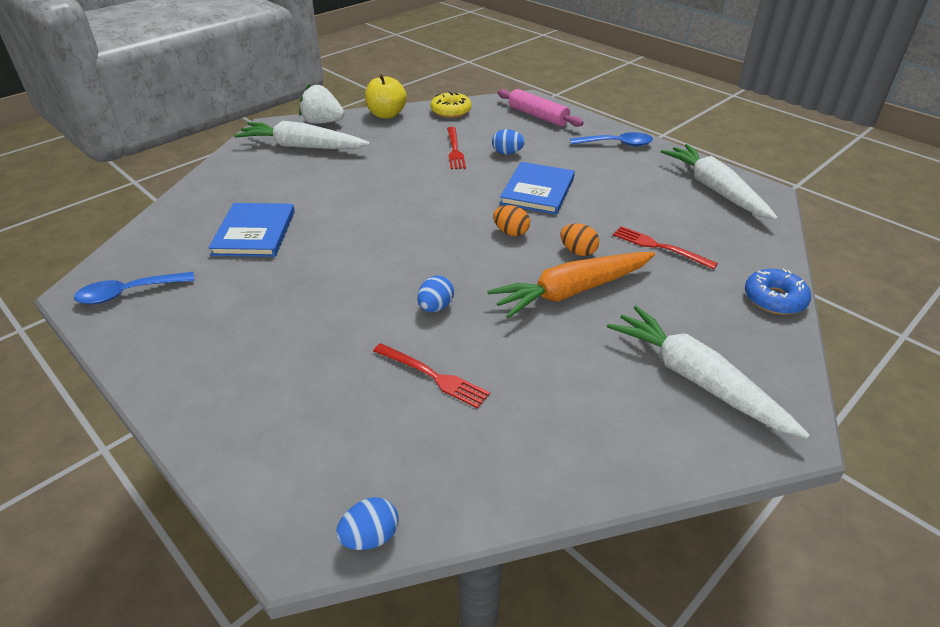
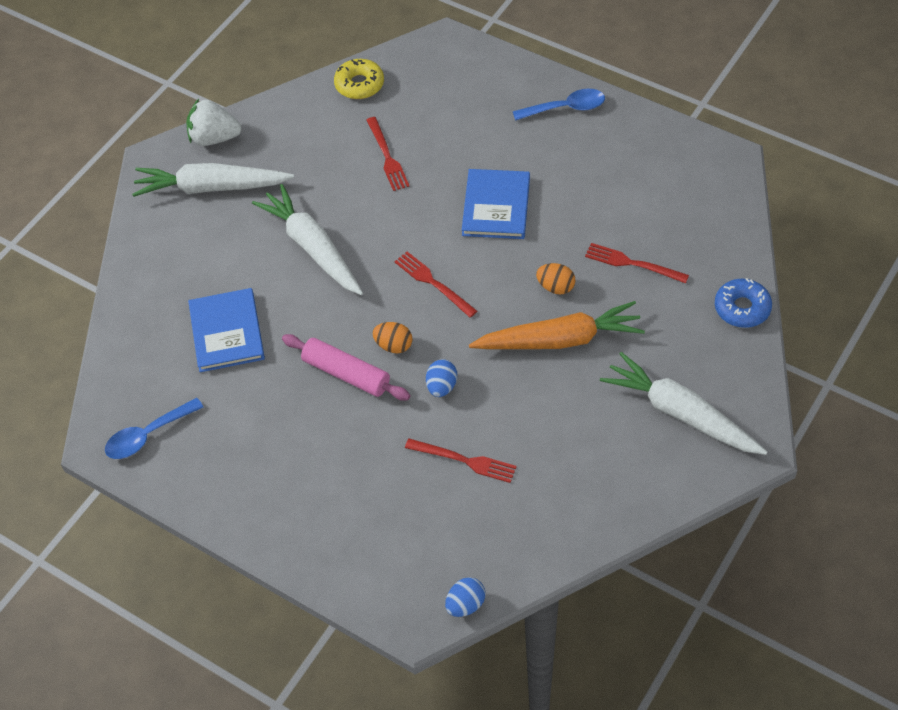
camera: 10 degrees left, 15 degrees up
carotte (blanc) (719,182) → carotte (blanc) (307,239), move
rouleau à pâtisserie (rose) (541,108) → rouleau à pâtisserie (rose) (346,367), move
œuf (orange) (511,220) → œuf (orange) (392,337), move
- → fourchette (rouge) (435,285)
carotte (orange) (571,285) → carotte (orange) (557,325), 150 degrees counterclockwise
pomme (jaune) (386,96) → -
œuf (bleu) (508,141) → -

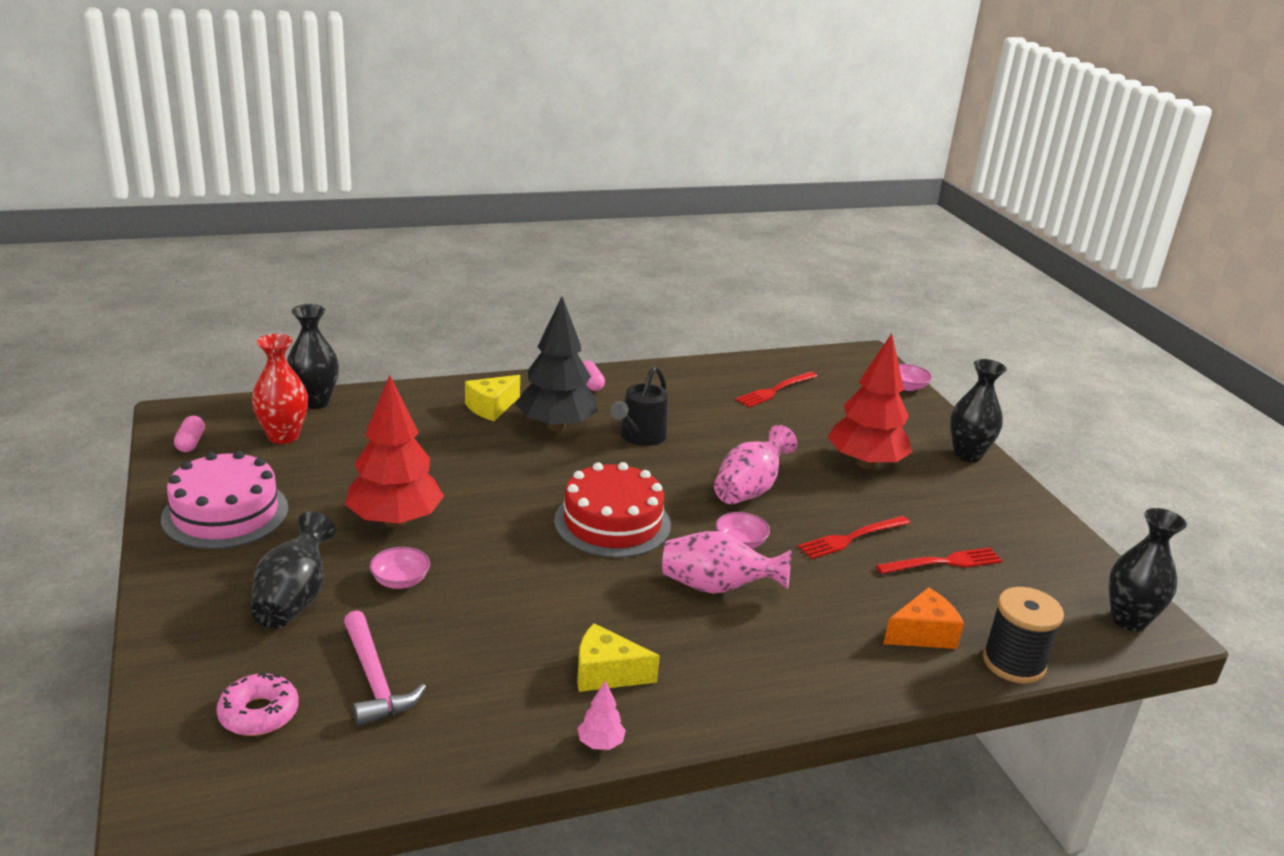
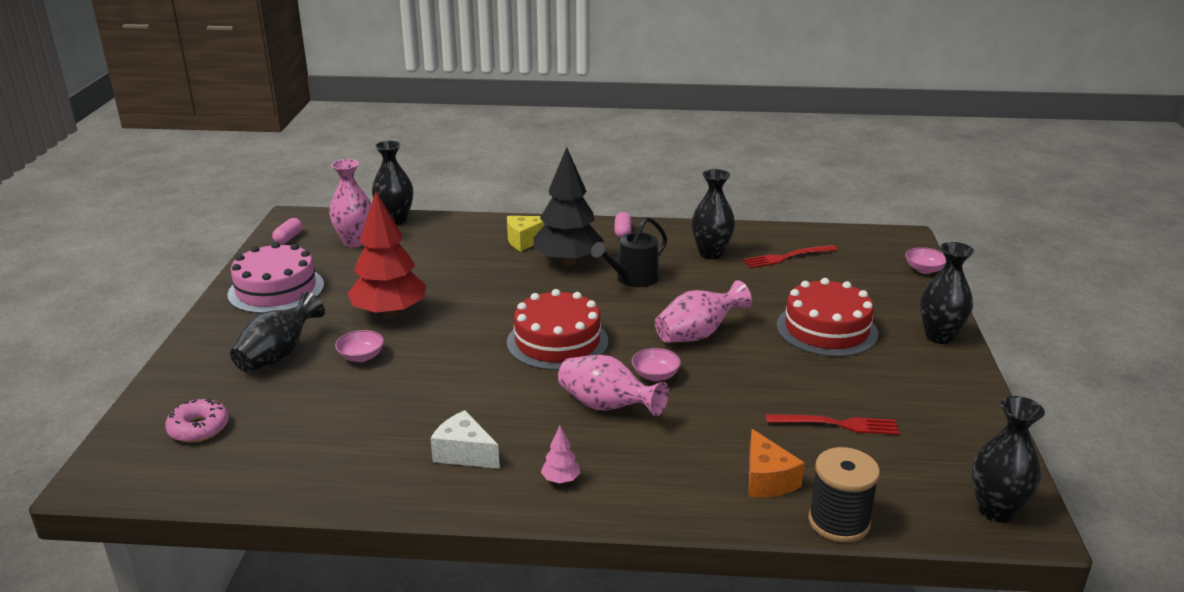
camera: 25 degrees right, 0 degrees up
vase (rouge) (280,389) → vase (rose) (350,203)
fromage (jaune) (618,657) → fromage (blanc) (465,439)
arbre (rose) (602,715) → arbre (rose) (560,454), move
- → vase (noir) (713,214)
fromage (orange) (923,618) → fromage (orange) (777,463), 75 degrees clockwise
arbre (rouge) (870,401) → gâteau (rouge) (827,317)
marteau (rose) (385,668) → -
fourchette (rouge) (854,537) → -

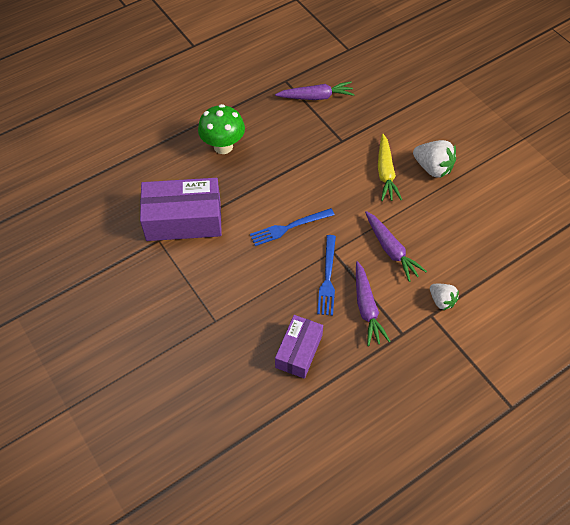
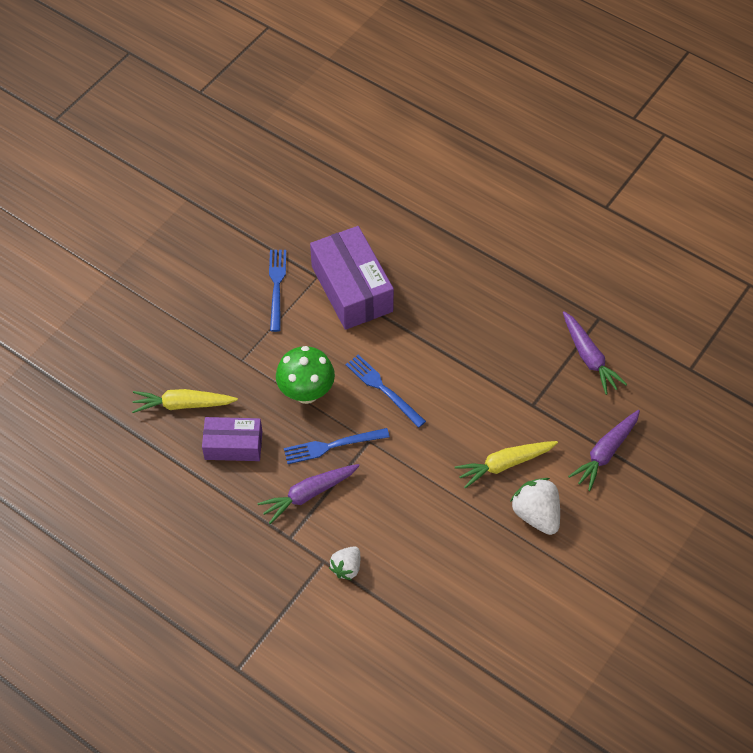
camera: 70 degrees right, 0 degrees up
- → carotte (jaune) (185,401)
- → fourchette (bleu) (277,291)
champignon (vert) (221,129) → champignon (vert) (305,375), move
fraise (blanc) (434,159) → fraise (blanc) (535,506), 135 degrees clockwise
carotte (violet) (396,246) → carotte (violet) (604,450), move

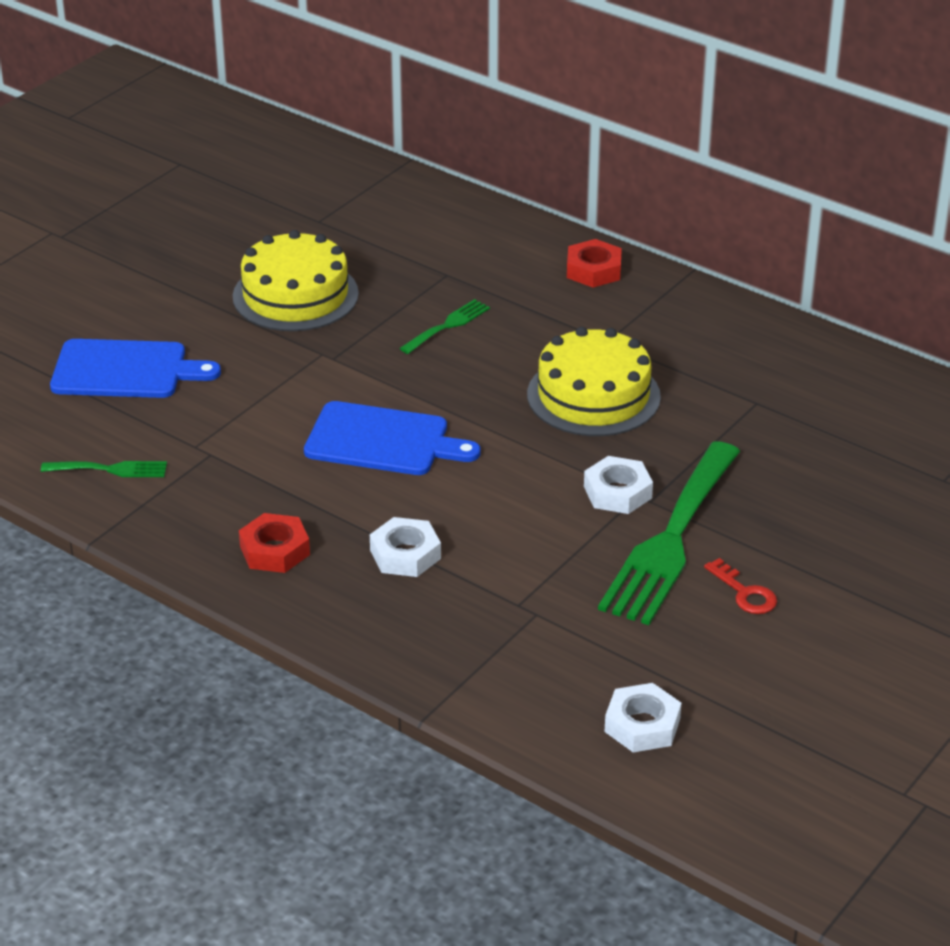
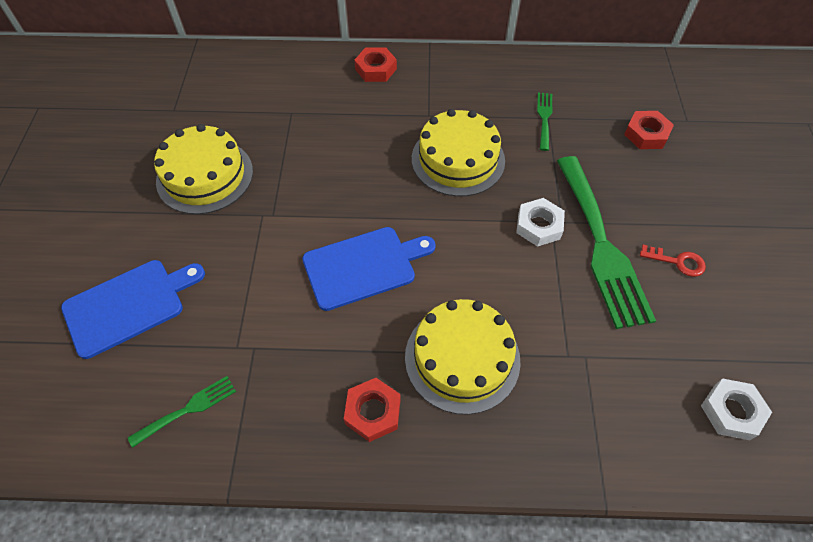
camera: 35 degrees left, 20 degrees up
écrou (blanc) (405,547) → gâteau (jaune) (463,357)
fourchette (vert) (445,326) → fourchette (vert) (544,121), move
- → écrou (rouge) (649,130)

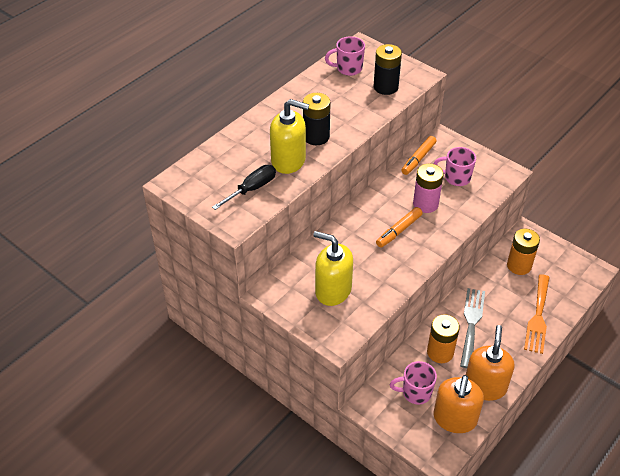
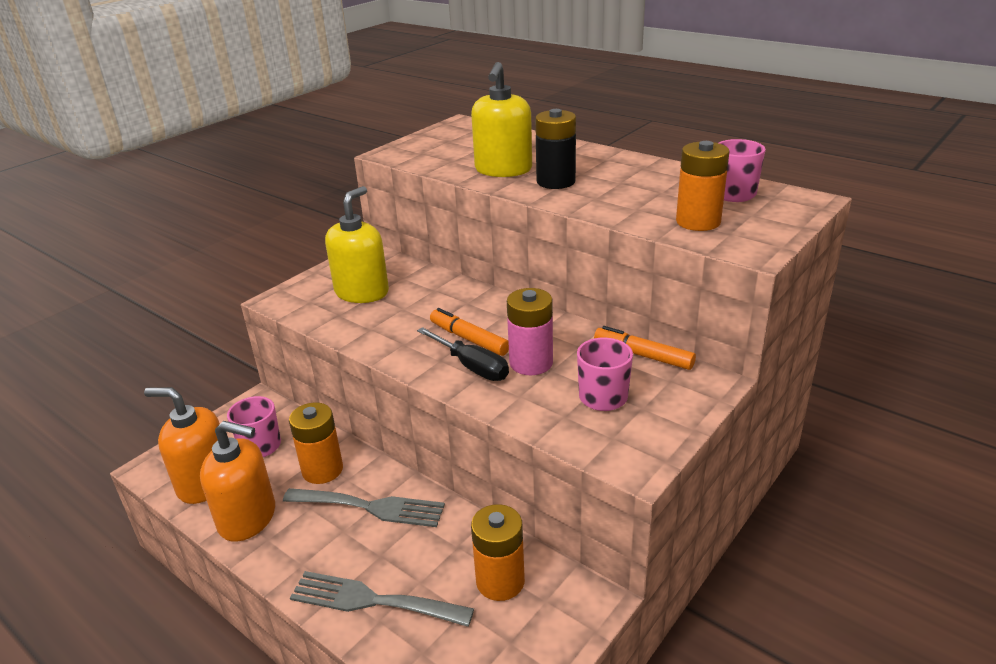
camera: 90 degrees right, 15 degrees down
fourchette (orange) (537,314) → fourchette (gris) (382,599)
tournevis (noir) (244,187) → tournevis (noir) (463,354), move
pile (noir) (388,69) → pile (orange) (703,186)

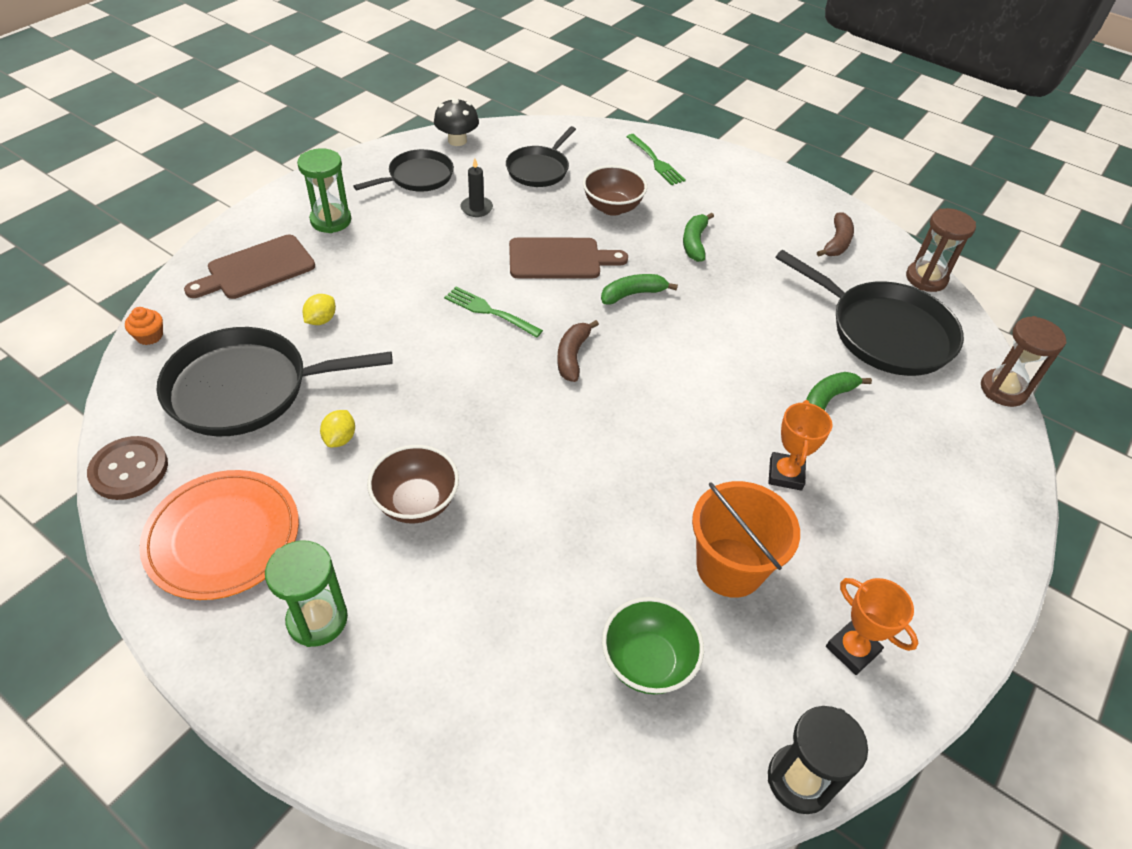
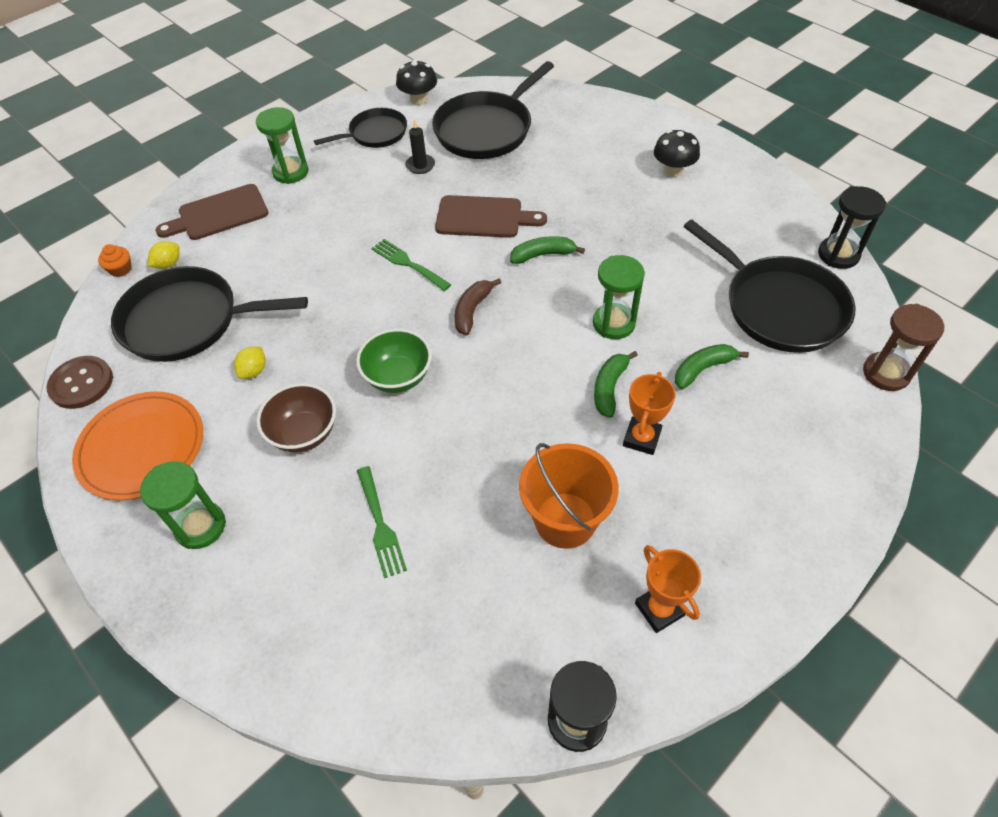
camera: 15 degrees right, 5 degrees up
citron (jaune) (319,309) → citron (jaune) (164,255), move
bol (vert) (653,645) → bol (vert) (394,361), move
fourchette (vert) (656,159) → fourchette (vert) (382,522), move
poêle (noir) (541,156) → poêle (noir) (493,110), x1.68
- → sablier (vert) (619,297)
banane (vert) (698,237) → banane (vert) (616,384), move
- → champignon (noir) (677,153)
sablier (marron) (941,250) → sablier (noir) (852,227)
bol (marron) (615,190) → -
banane (marron) (835,234) → -

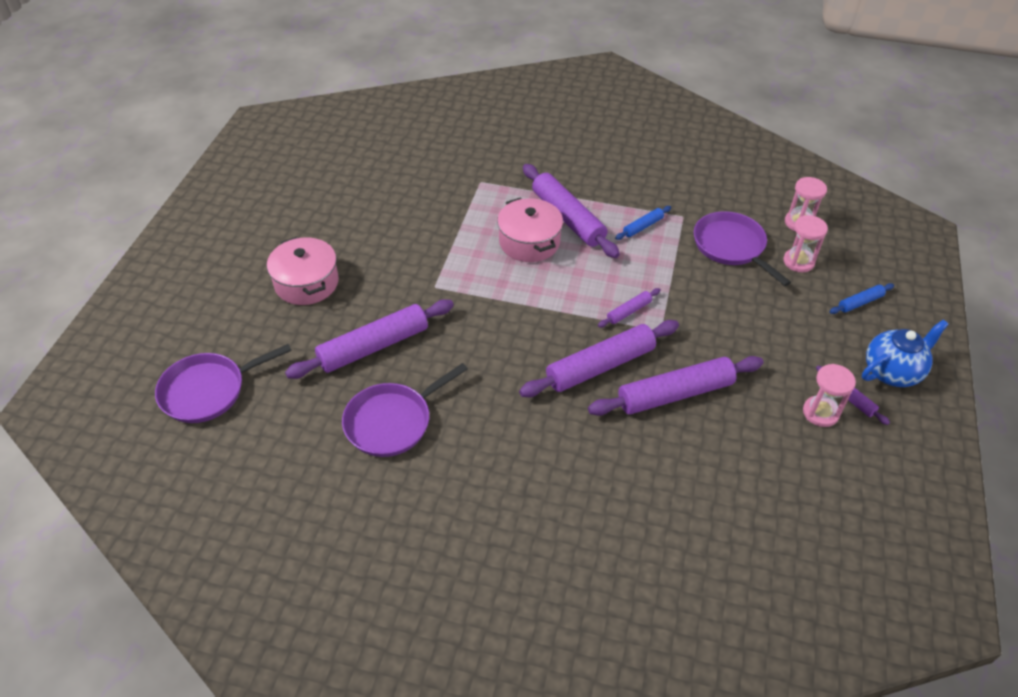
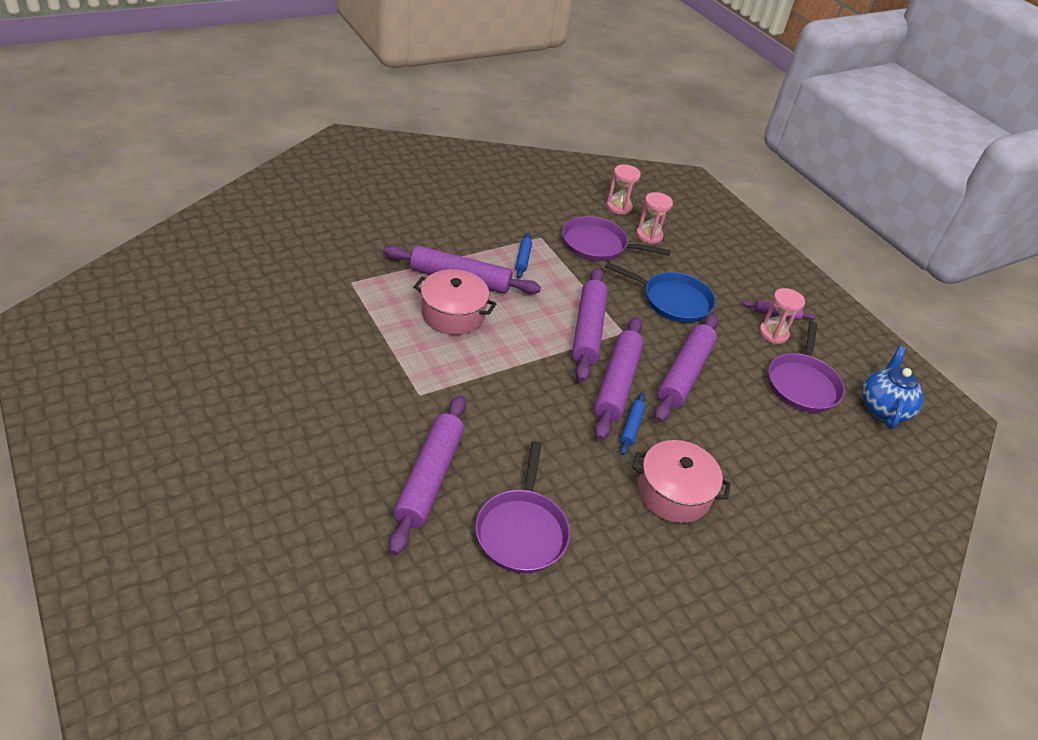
camera: 50 degrees left, 5 degrees down
rouleau à pâtisserie (violet) (629,307) → rouleau à pâtisserie (violet) (590,325), x2.13
- → poêle (bleu) (660,292)
rouleau à pâtisserie (bleu) (862,298) → rouleau à pâtisserie (bleu) (633,423), move
marmite (rose) (303,271) → marmite (rose) (681,481), move
poêle (violet) (223,383) → poêle (violet) (806,367), move
théière (bleu) (905,353) → théière (bleu) (893,387), move

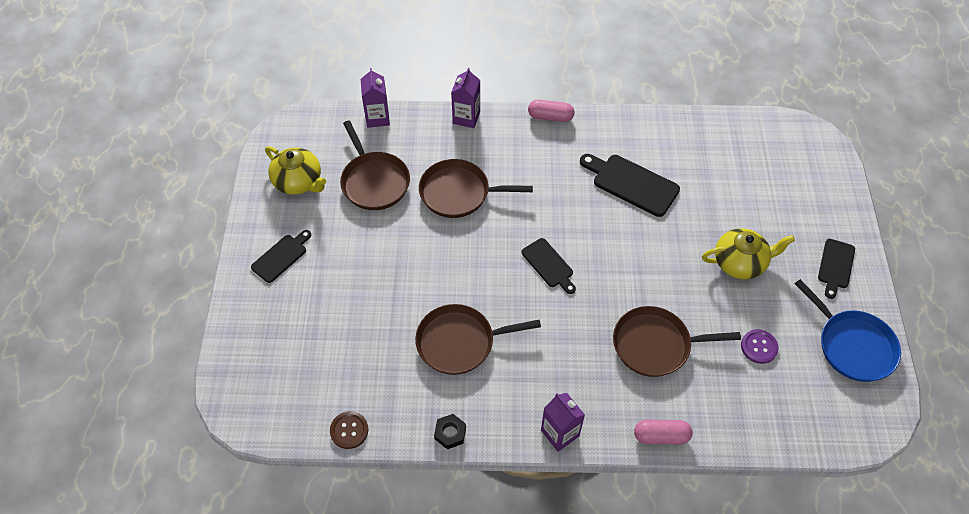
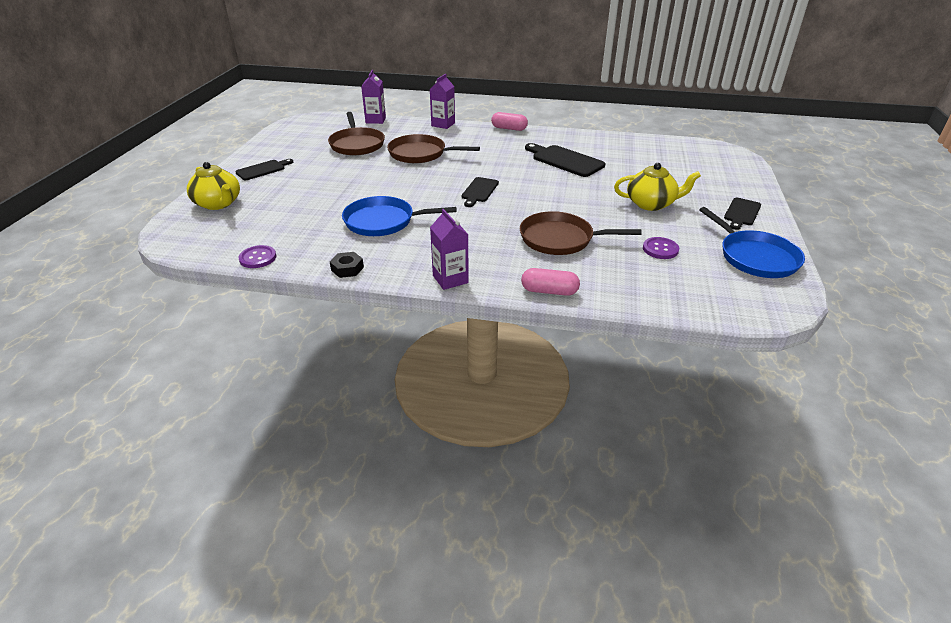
camera: 10 degrees right, 20 degrees down
théière (jaune) (295,170) → théière (jaune) (213,186), move
bouton (marron) (349,430) → bouton (violet) (257,256)
poêle (marron) (478,339) → poêle (bleu) (399,216)
planche à découper (noir) (549,266) → planche à découper (noir) (480,192), 45 degrees clockwise

